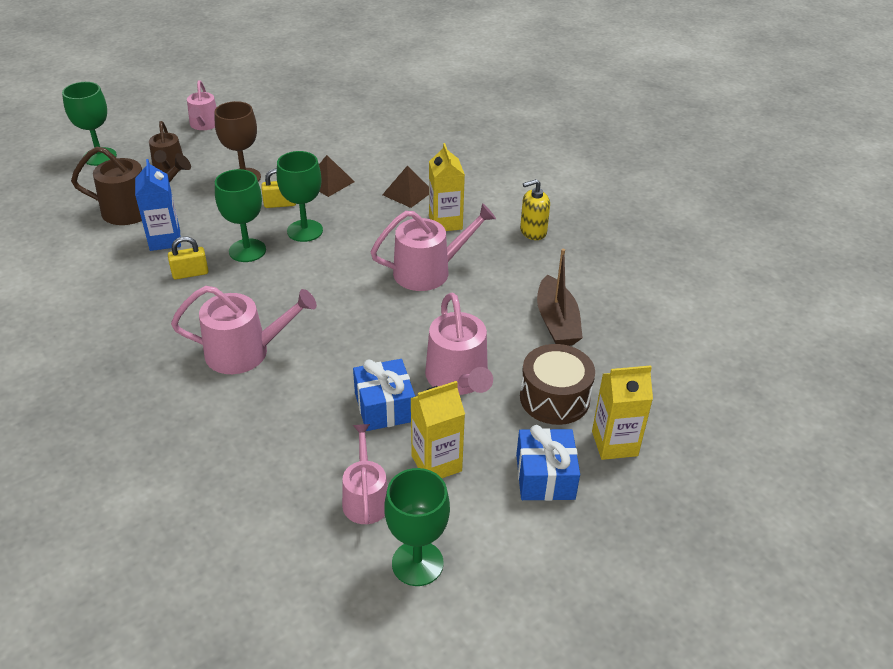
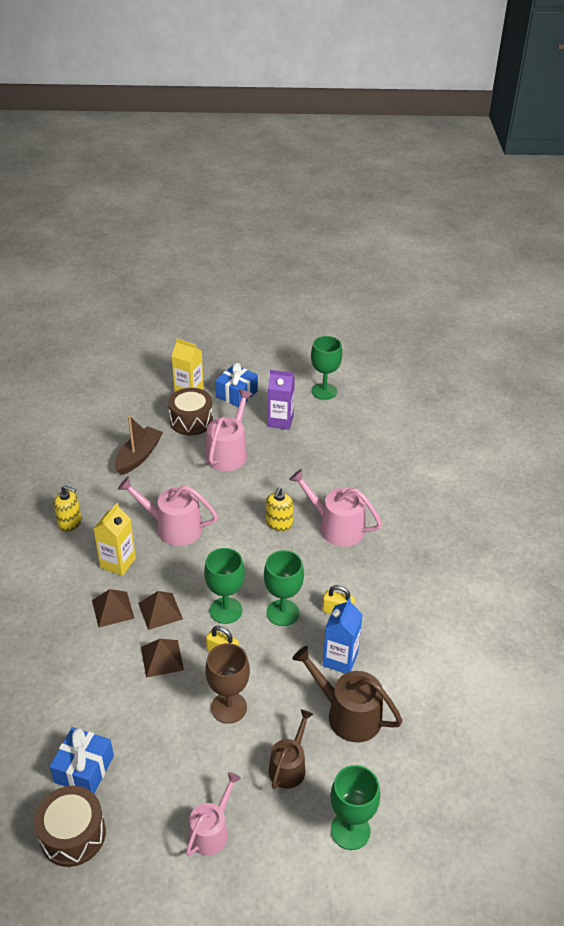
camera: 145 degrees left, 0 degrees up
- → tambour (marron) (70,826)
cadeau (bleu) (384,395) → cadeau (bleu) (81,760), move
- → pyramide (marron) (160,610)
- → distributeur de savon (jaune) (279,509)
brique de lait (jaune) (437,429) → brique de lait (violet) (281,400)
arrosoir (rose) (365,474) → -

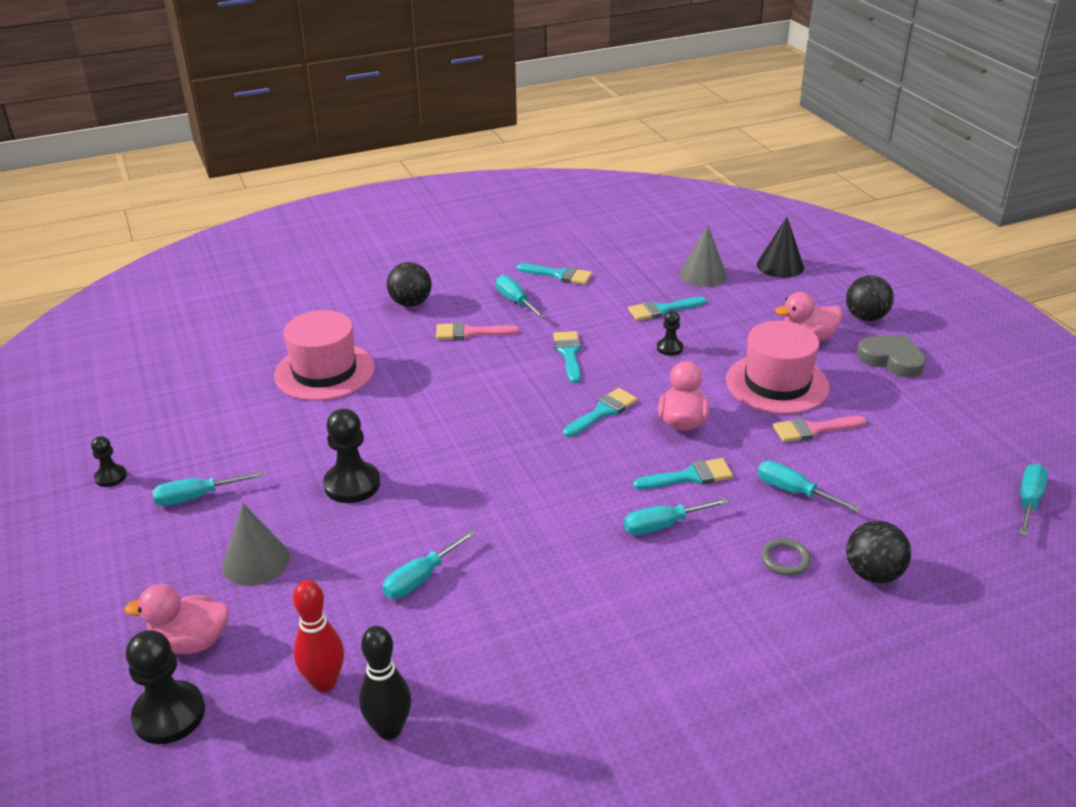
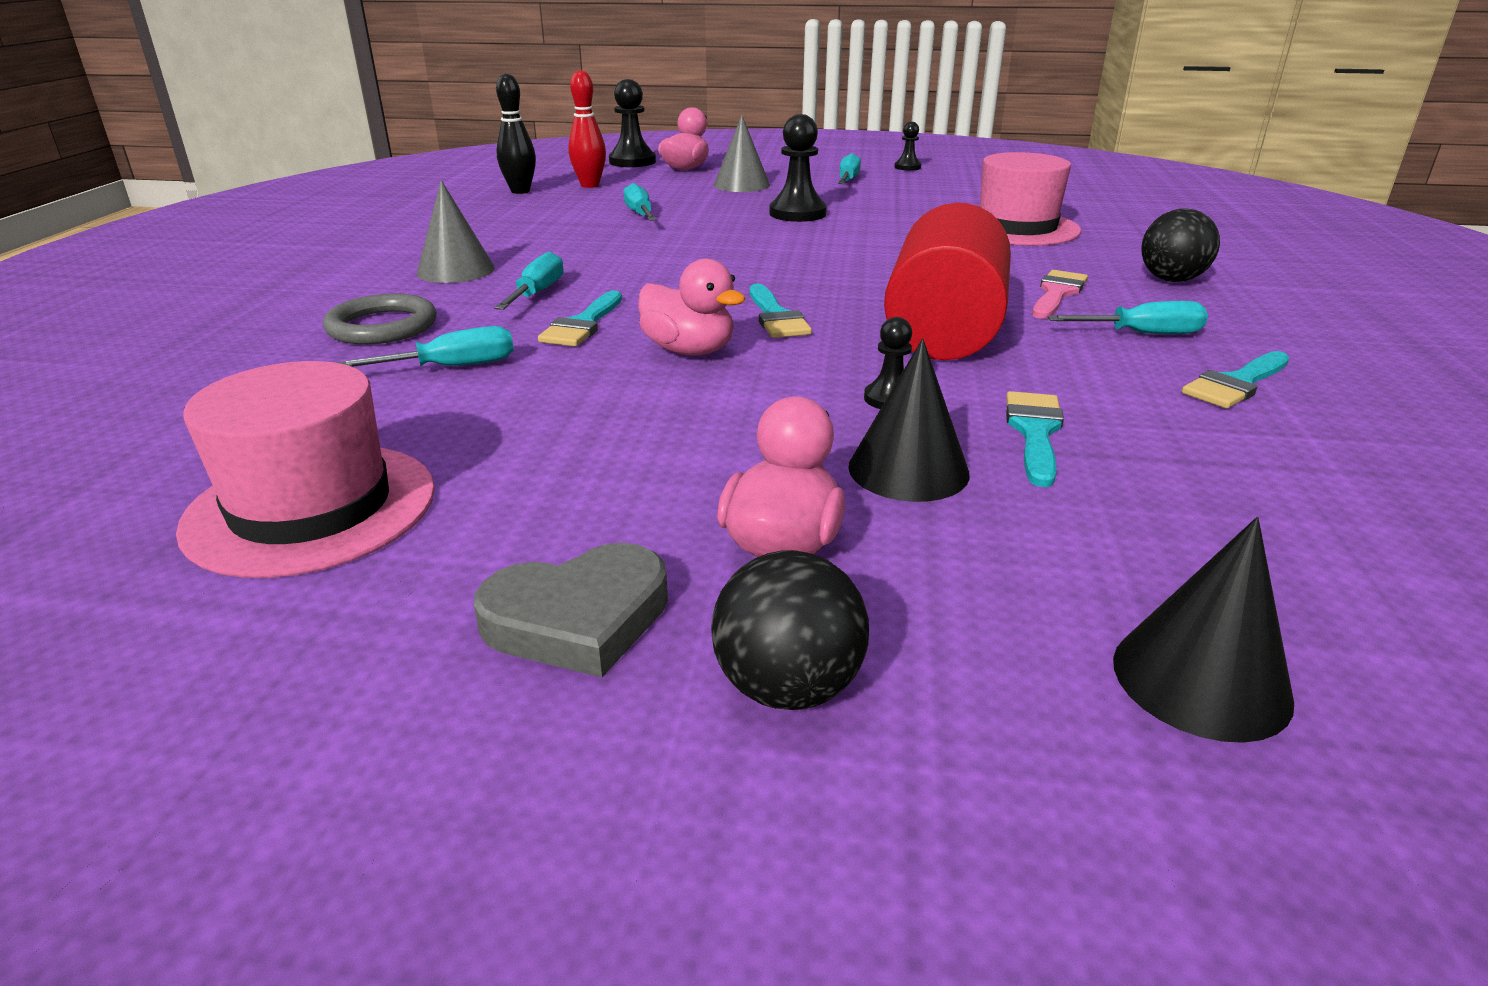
camera: 120 degrees right, 5 degrees down
chapeau (rose) (778,367) → chapeau (rose) (305,469), move
anneau (gris) (786,557) → anneau (gris) (380,319), x1.66
cône (gris) (703,256) → cône (gris) (456,231), move
- → cône (noir) (909,420)
pinceau (turquoise) (567,357) → cylindre (rouge) (947,281)
pinceau (rose) (820,429) → -
balle (noir) (878,552) → -
tournevis (turquoise) (1033,500) → -

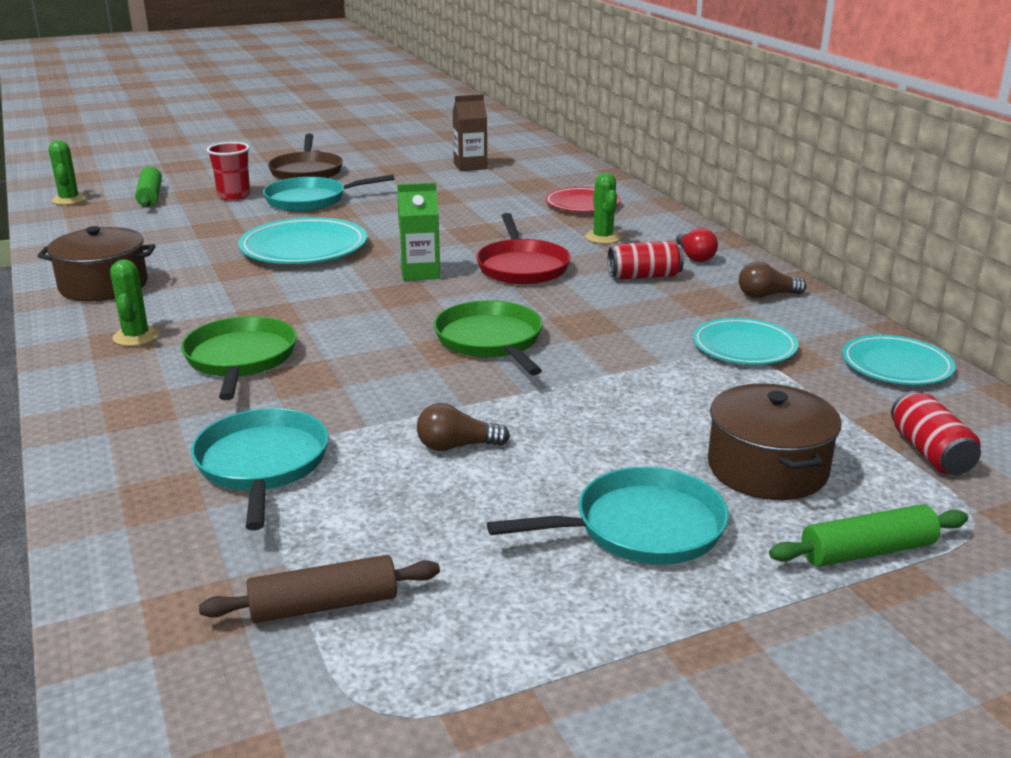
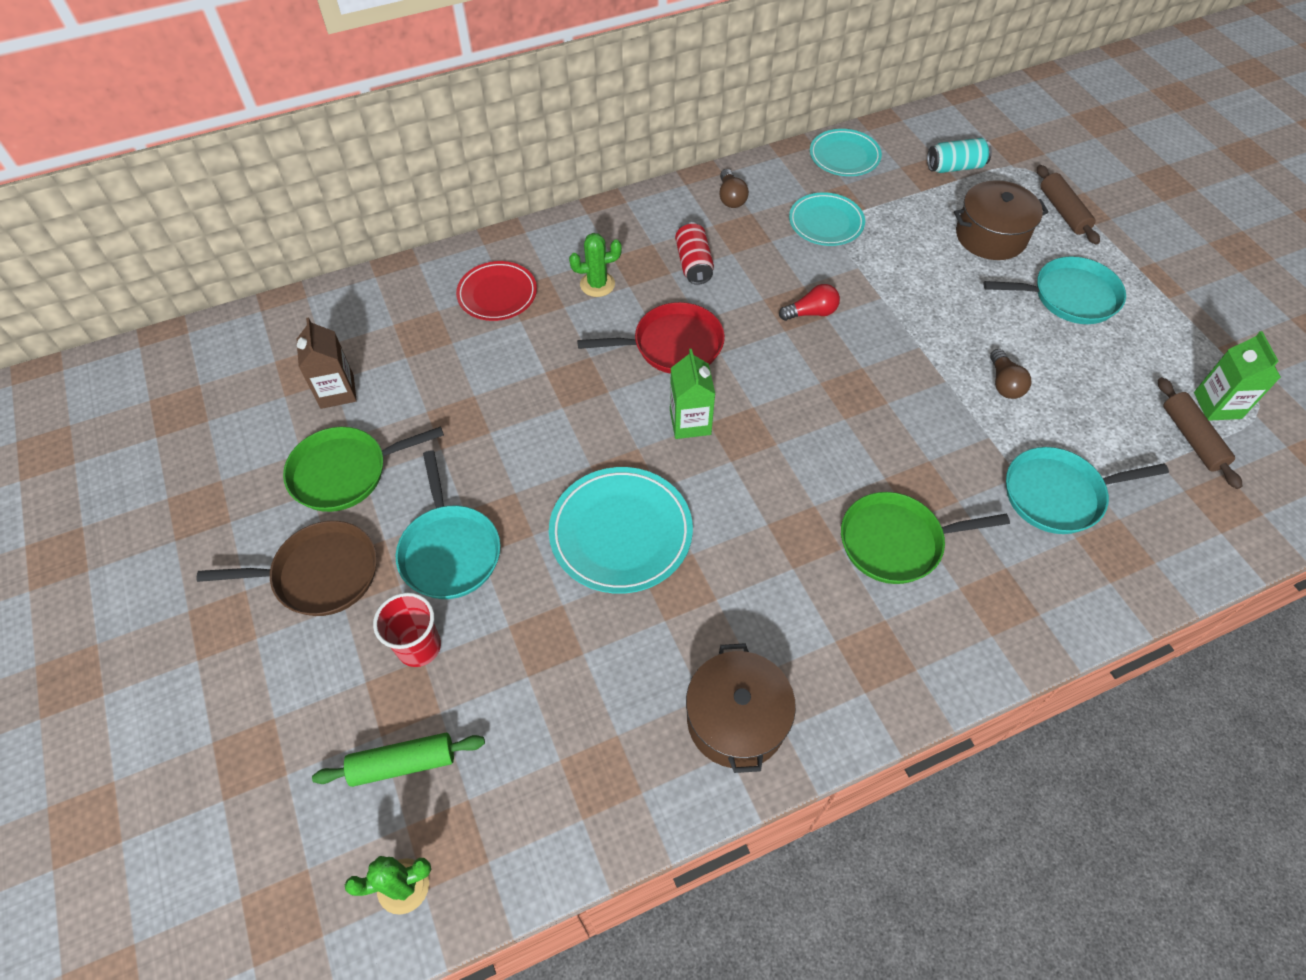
camera: 90 degrees left, 30 degrees up
poêle (vert) (488,337) → poêle (vert) (363,469), move
ampoule (rouge) (697,245) → ampoule (rouge) (809,302), move
canette (rouge) (936,433) → canette (turquoise) (959,155)
poêle (turquoise) (608,516) → poêle (turquoise) (1055,290), 105 degrees clockwise
rouleau à pâtisserie (vert) (868,535) → rouleau à pâtisserie (marron) (1068,204)
- → brique de lait (vert) (1237,376)
cactus (vert) (134,302) → -

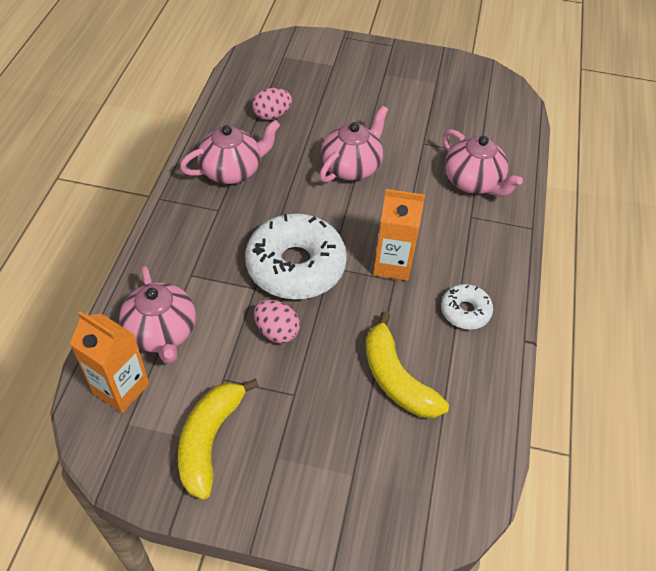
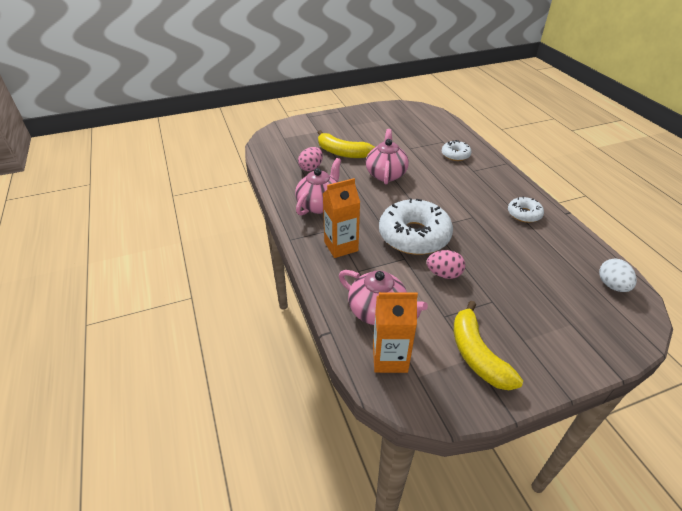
camera: 30 degrees left, 10 degrees down
banane (jaune) (407,364) → banane (jaune) (346,144), move
brique de lait (orange) (399,235) → brique de lait (orange) (341,218), move
théière (rose) (483,163) → beignet (blanc) (456,150)
- → œuf (blanc) (618,275)

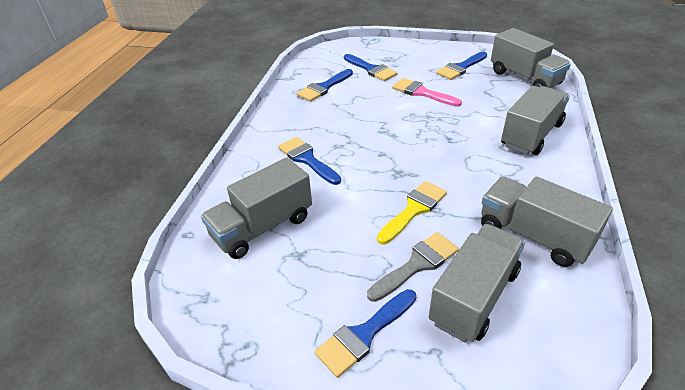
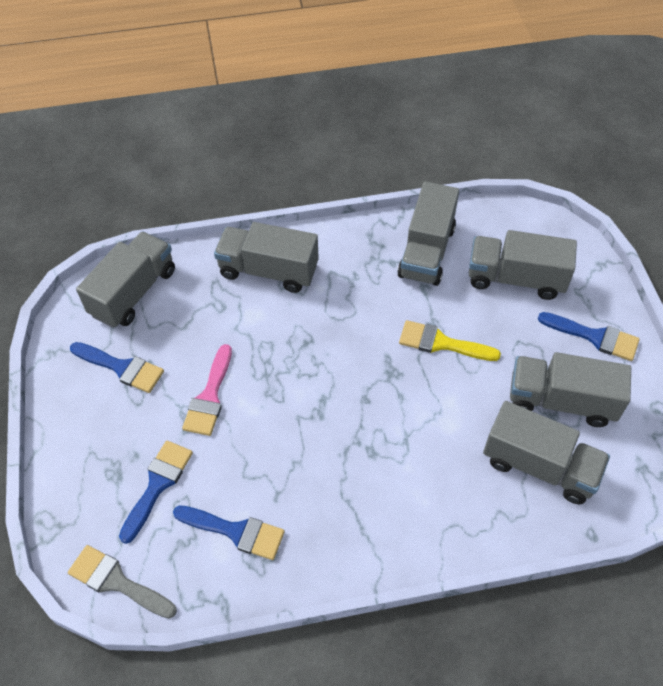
camera: 115 degrees left, 15 degrees up
pinceau (gris) (413,267) → pinceau (gris) (122,582), move
- → camion (gris) (570,389)
pinceau (bleu) (309,161) → -

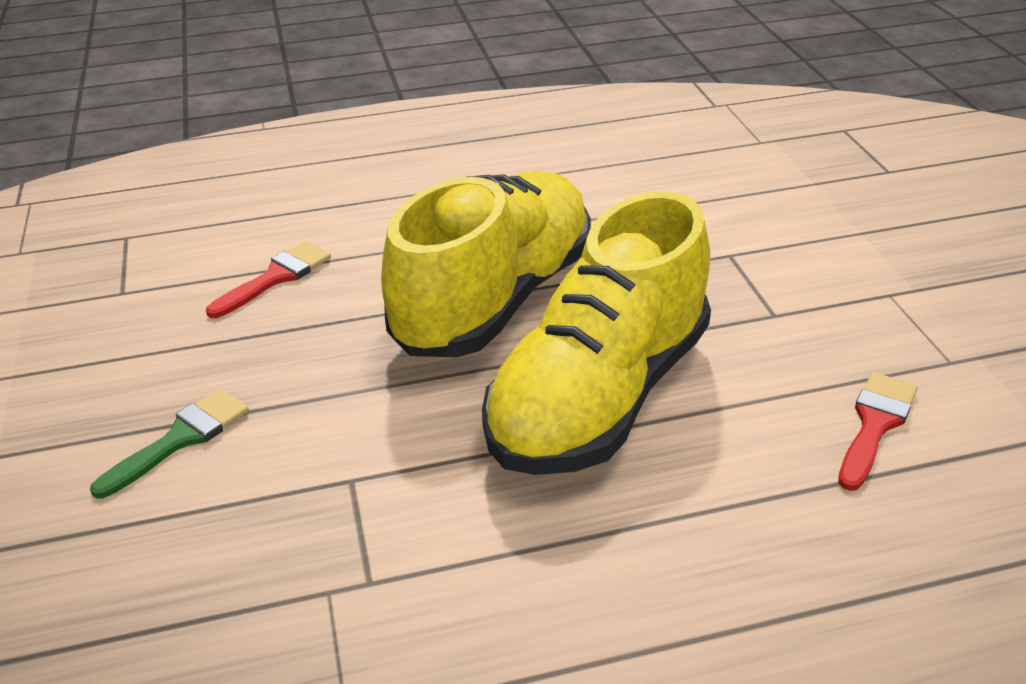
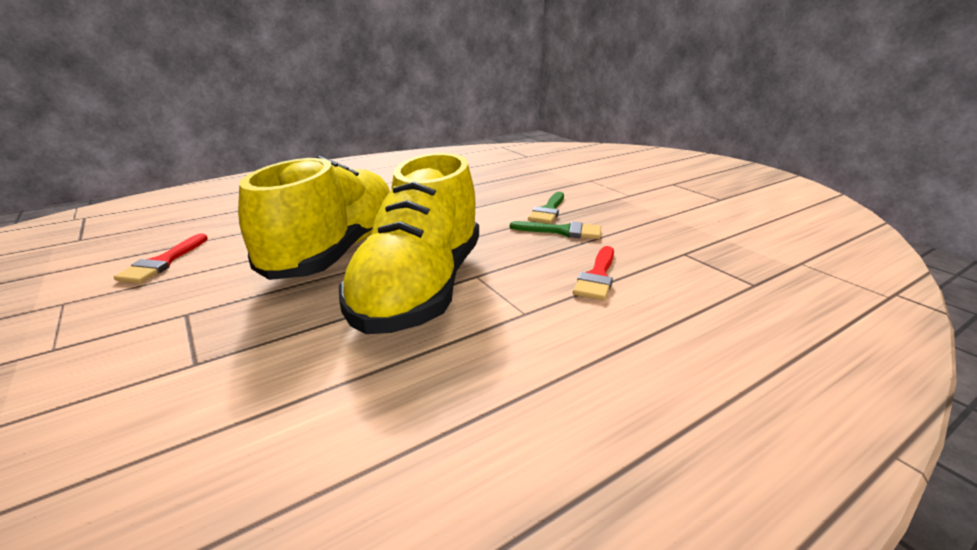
camera: 160 degrees right, 10 degrees down
- → pinceau (vert) (555,230)

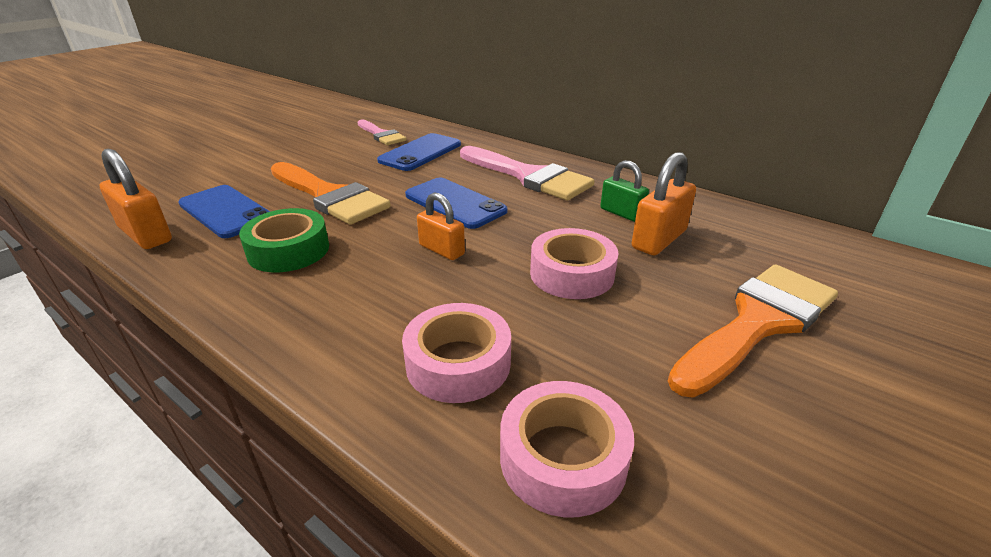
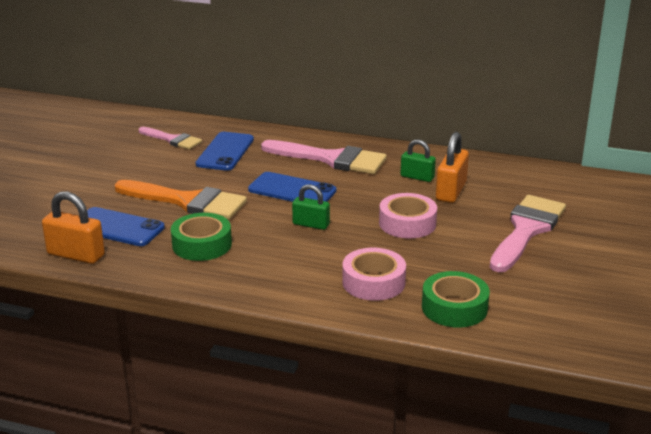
camera: 20 degrees left, 5 degrees down
cadenas (orange) (441,226) → cadenas (vert) (311,207)
ruban adhésif (rose) (567,449) → ruban adhésif (vert) (456,299)
pinceau (orange) (753,331) → pinceau (rose) (528,233)

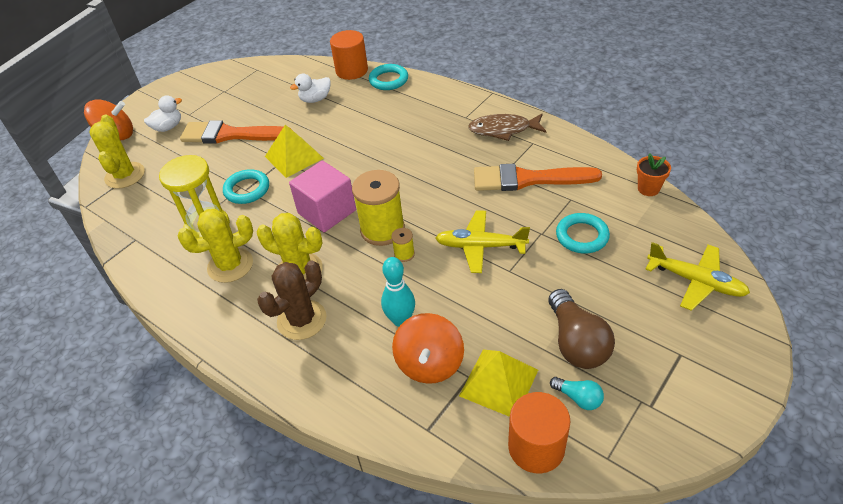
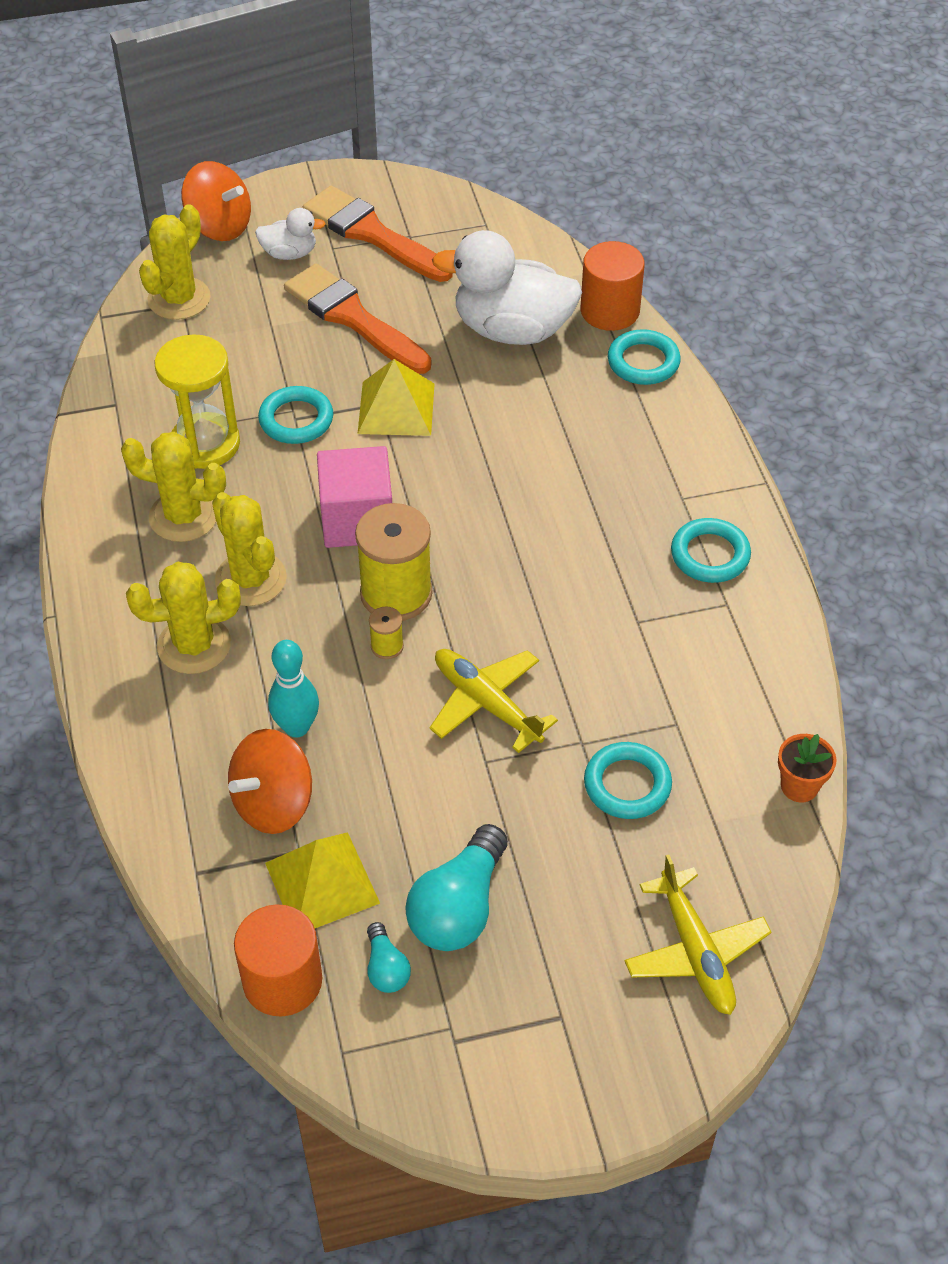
camera: 35 degrees right, 5 degrees up
cactus (marron) (292,300) → cactus (jaune) (183,618)
pinceau (orange) (538,177) → pinceau (orange) (378,234), move
ampoule (marron) (581,329) → ampoule (turquoise) (456,887)
canard (blanc) (310,88) → canard (blanc) (507,287), x2.04
poisson (marron) (507,127) → anneau (turquoise) (711,550)

